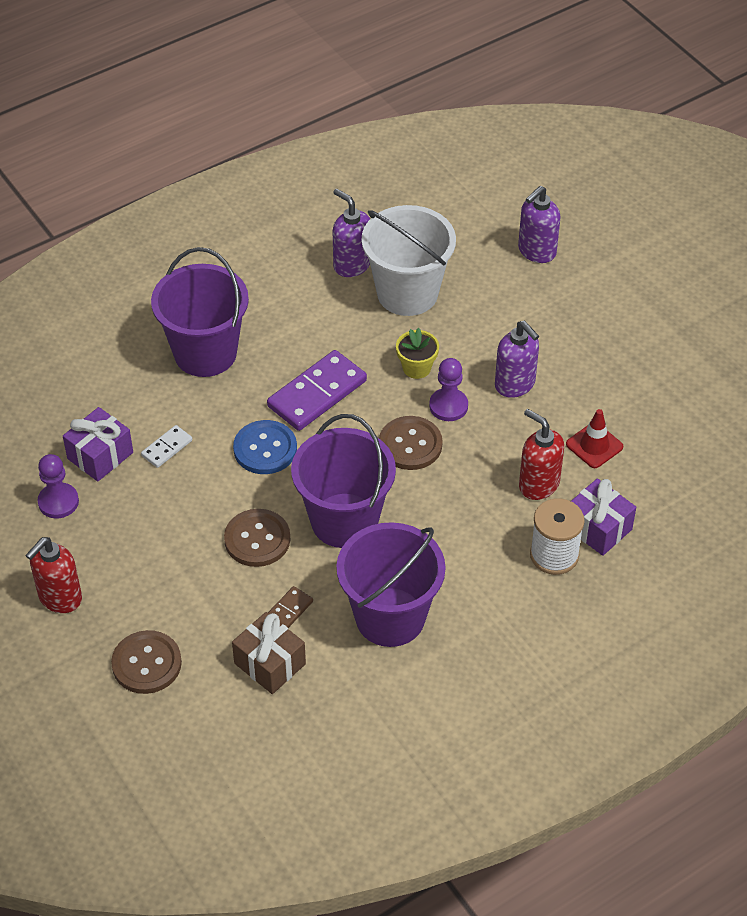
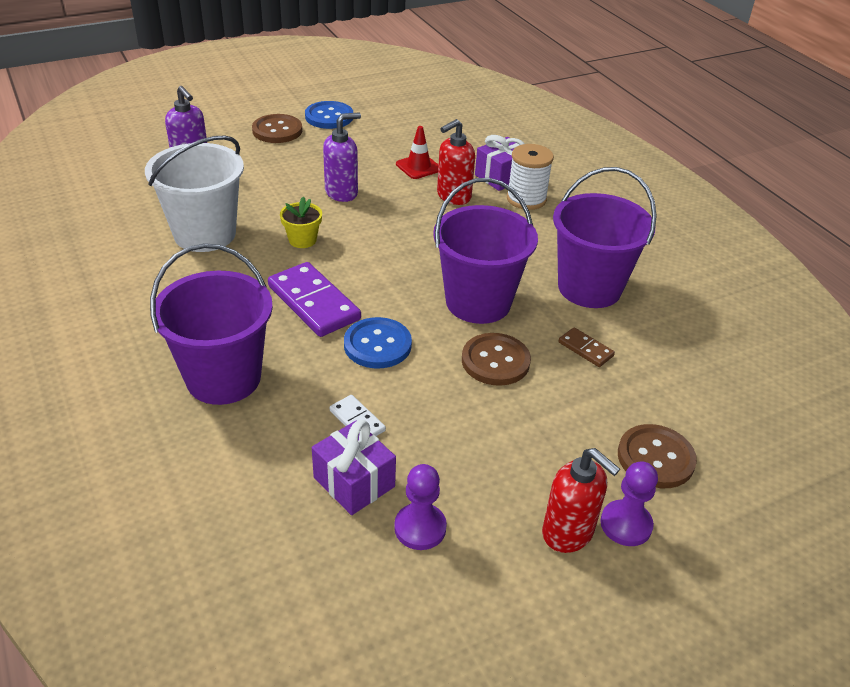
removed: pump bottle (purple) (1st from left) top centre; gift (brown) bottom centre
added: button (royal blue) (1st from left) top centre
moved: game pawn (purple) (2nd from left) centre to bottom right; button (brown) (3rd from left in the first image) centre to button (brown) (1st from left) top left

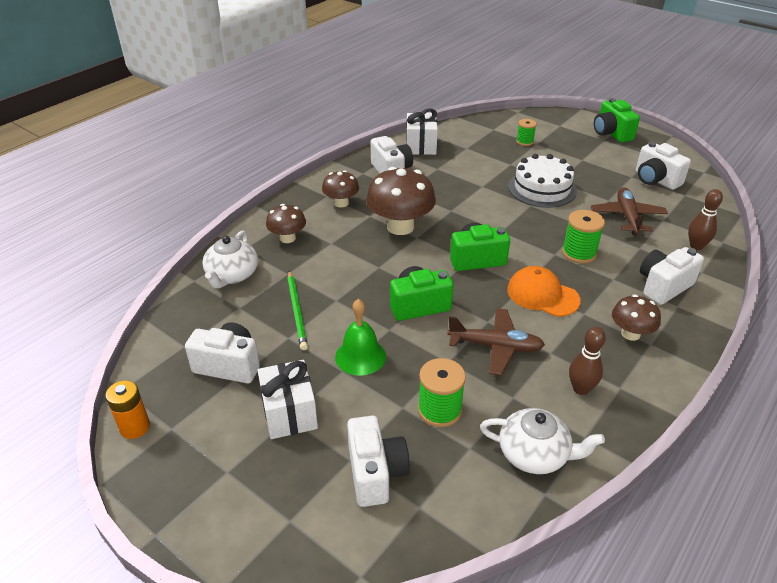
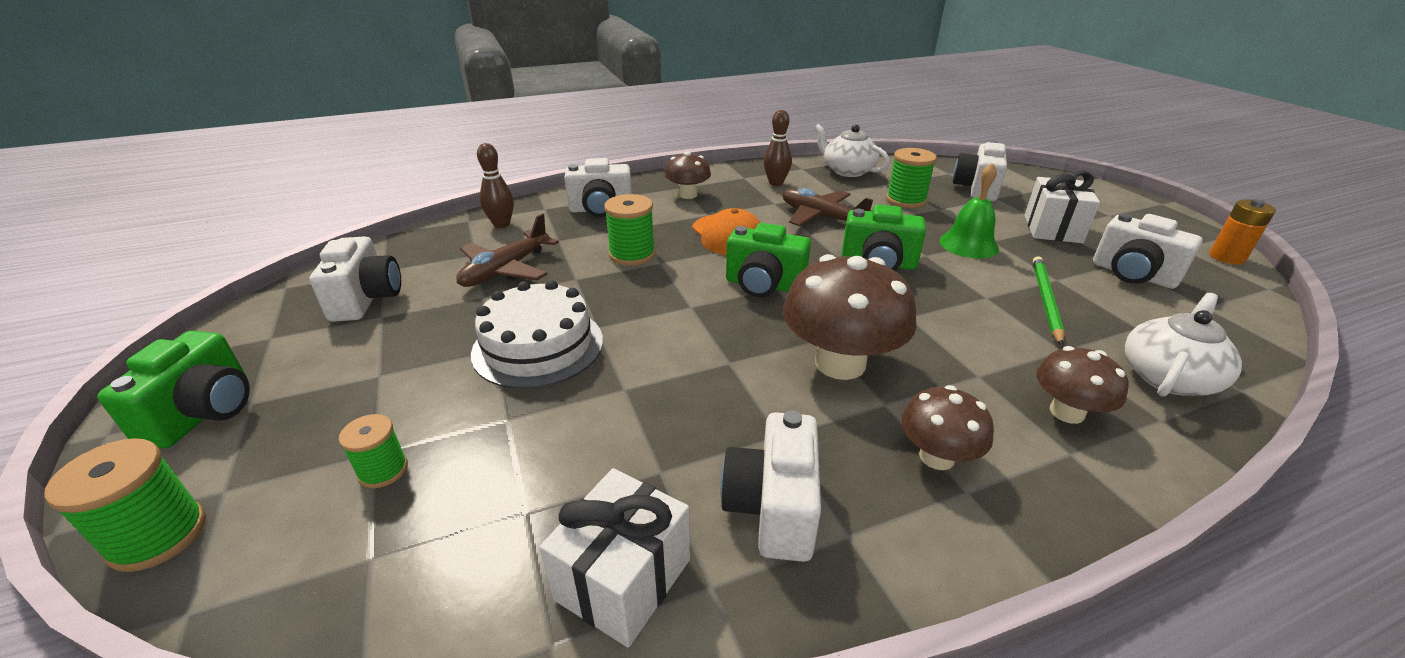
added: reel of thread (leaf-green) (1st from left) bottom left

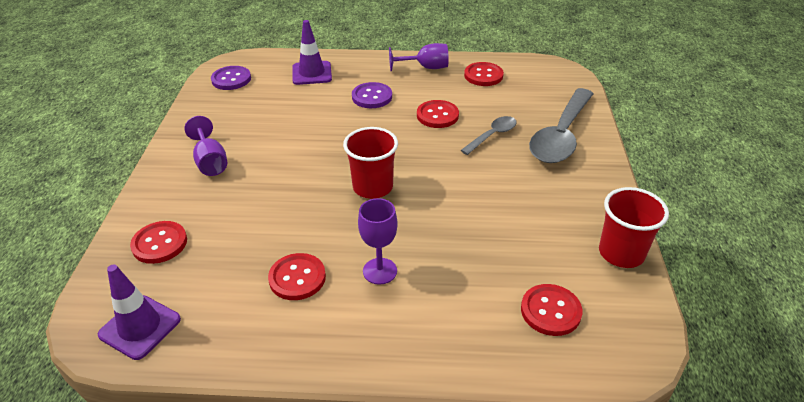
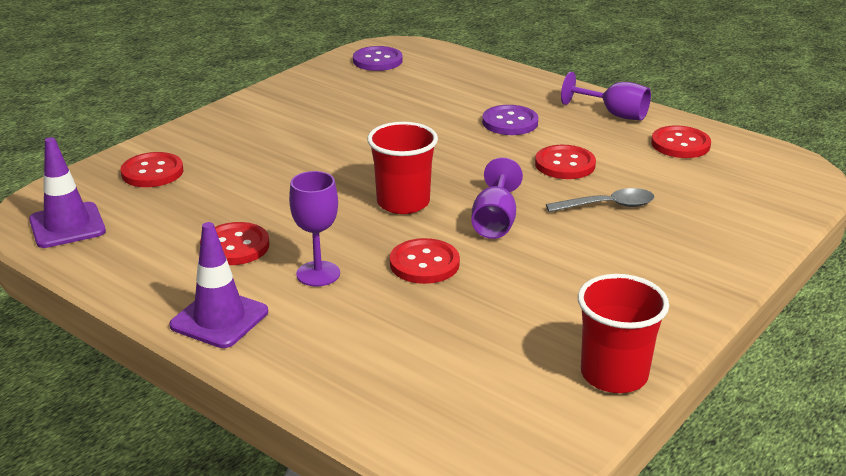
removed: spoon (ash-grey) (2nd from left) top right
moved: traffic cone (purple) (2nd from left) top centre to middle left; goblet (purple) (1st from left in the first image) middle left to goblet (purple) (2nd from left) centre; button (red) (5th from left in the first image) bottom right to button (red) (3rd from left) centre

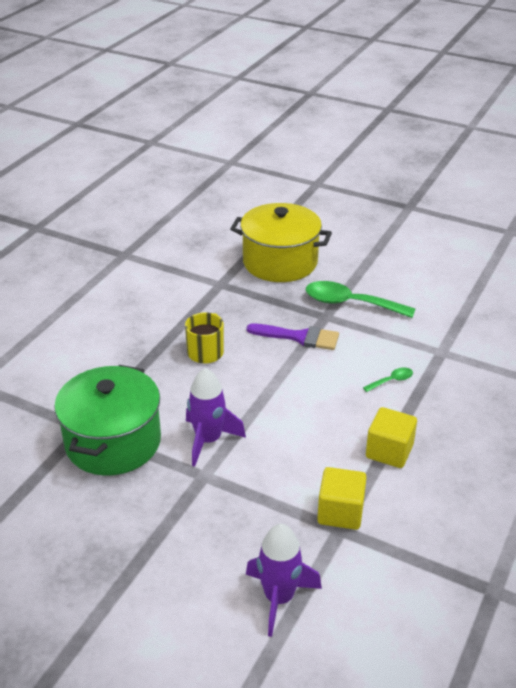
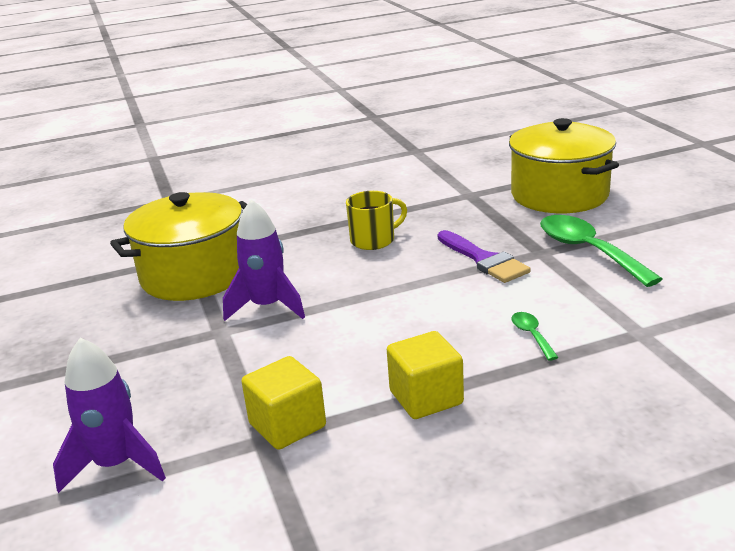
recoloured: stockpot (leaf-green) middle left to stockpot (bright yellow) (1st from left) middle left
turned: spoon (leaf-green) (2nd from left in the first image) middle right = middle right 120 degrees counterclockwise

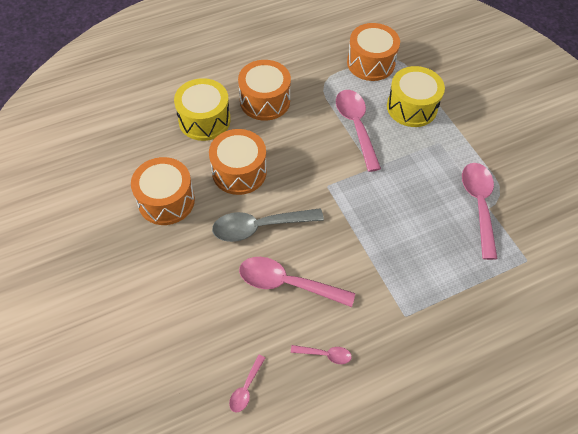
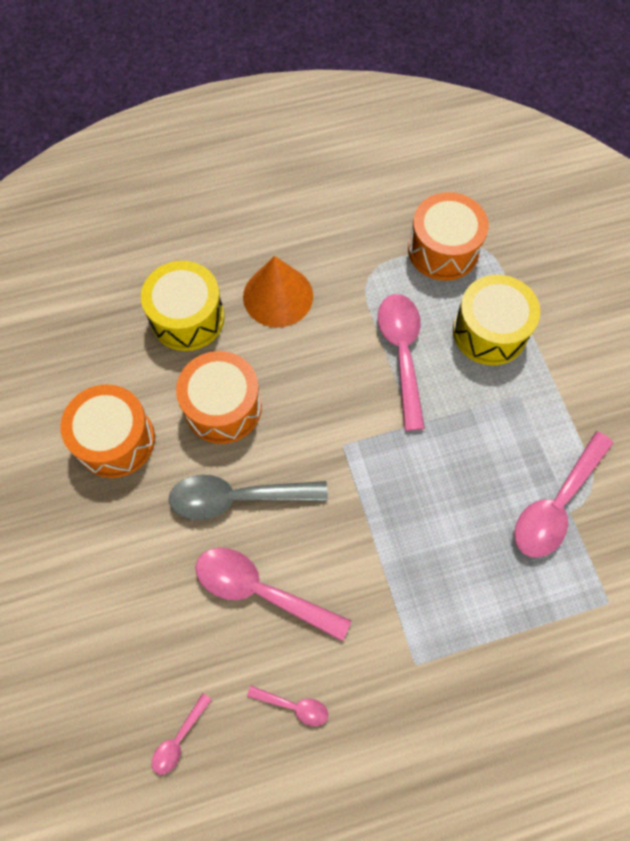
replaced: drum (orange-coloured) (3rd from left) top centre to cone (orange-coloured) centre
turned: spoon (rosy) (5th from left) middle right = middle right 150 degrees counterclockwise

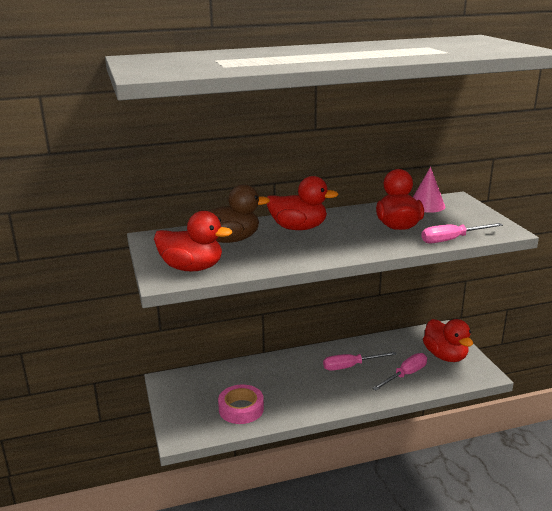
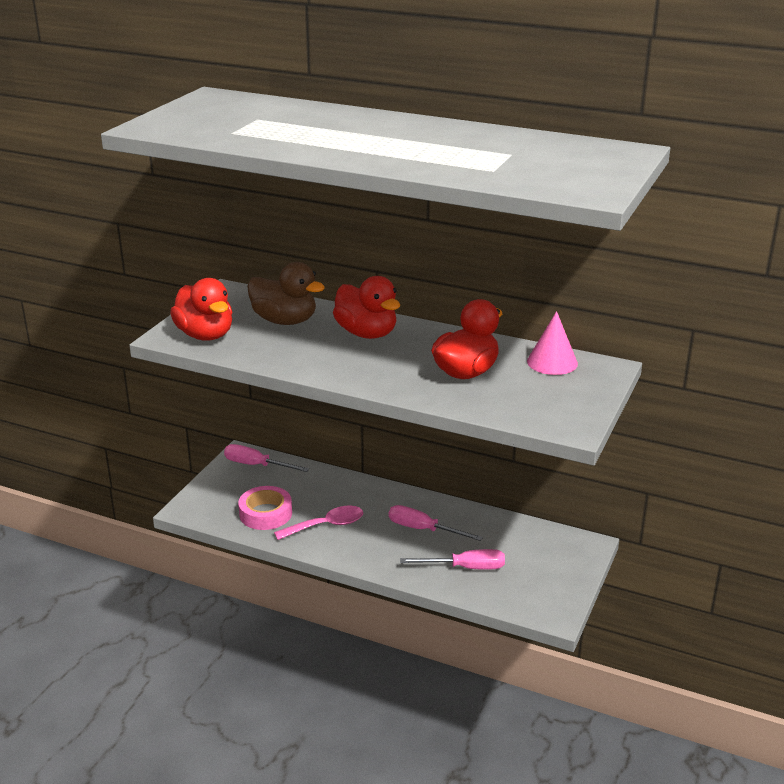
removed: toy duck (red) (4th from left) middle right
added: spoon (rosy) bottom centre
moved: hand screwdriver (rosy) (3rd from left in the first image) middle right to hand screwdriver (rosy) (1st from left) centre

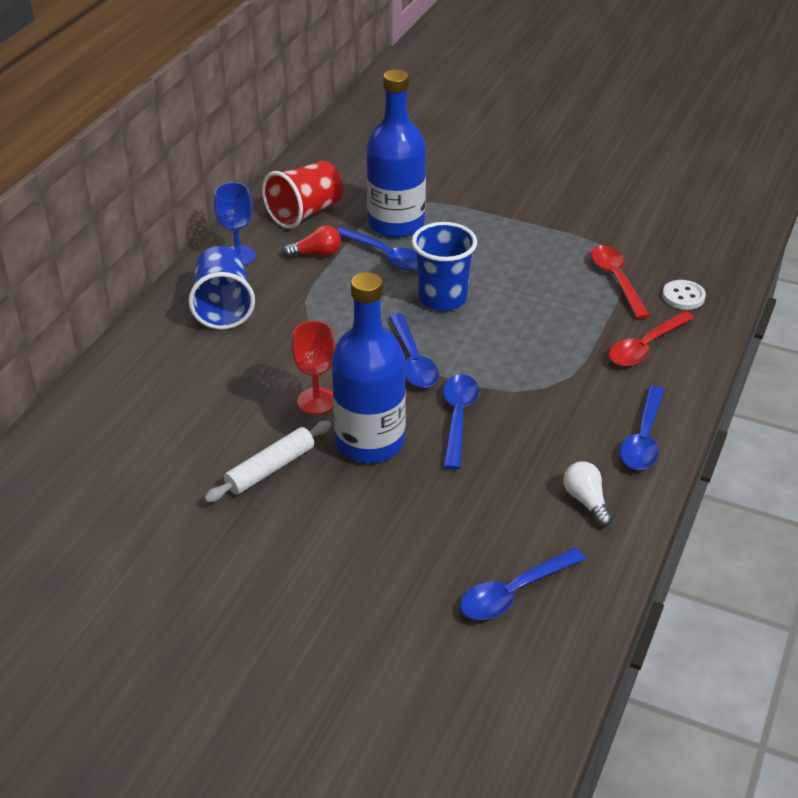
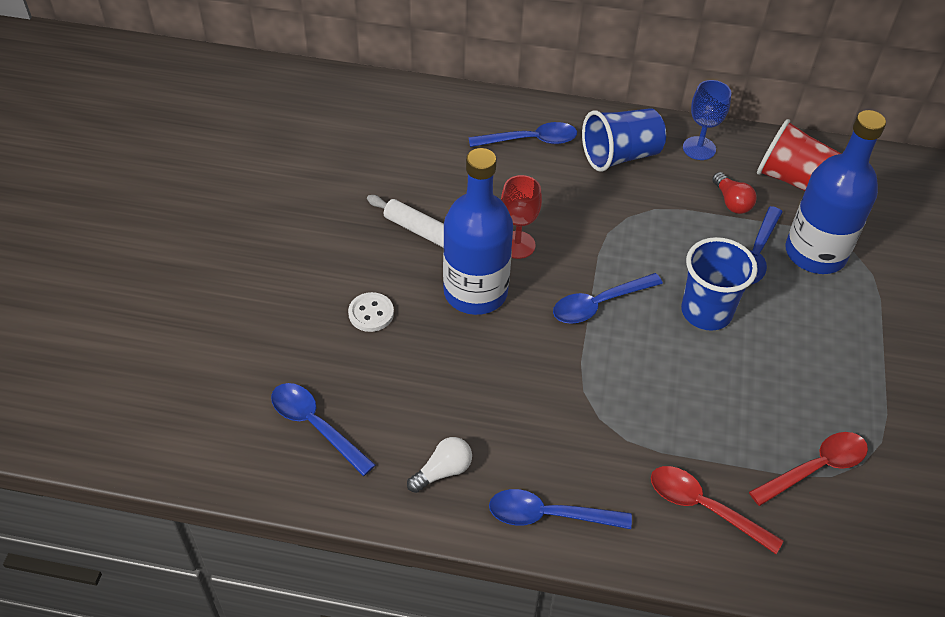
moved: button (snow-white) middle right to centre; spoon (royal blue) (3rd from left in the first image) centre to spoon (royal blue) (2nd from left) top centre

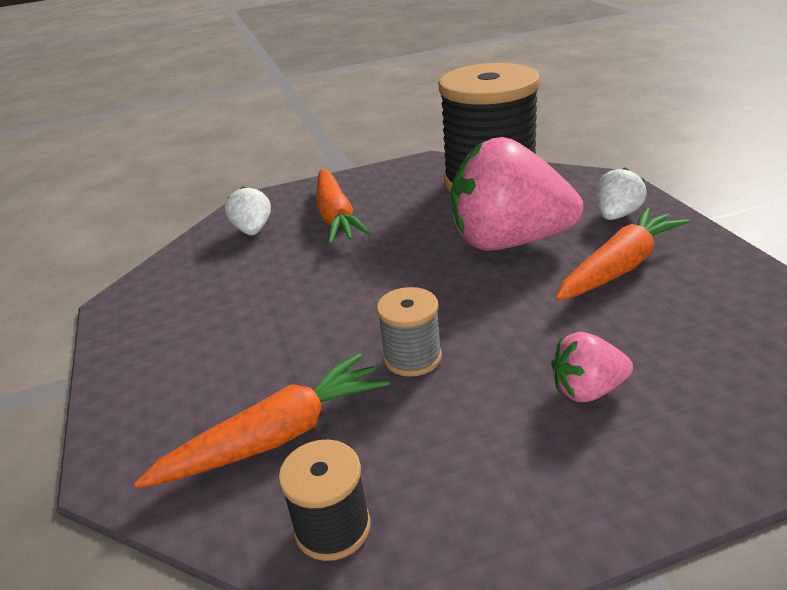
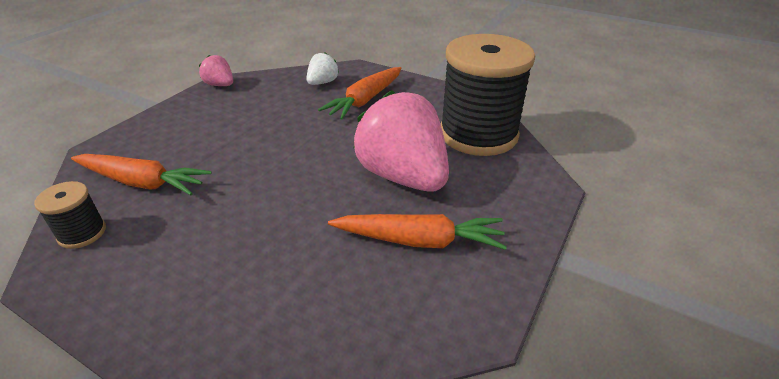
removed: strawberry (snow-white) (2nd from left) top right; reel of thread (ash-grey) centre
moved: strawberry (rosy) (2nd from left in the first image) middle right to strawberry (rosy) (1st from left) top left

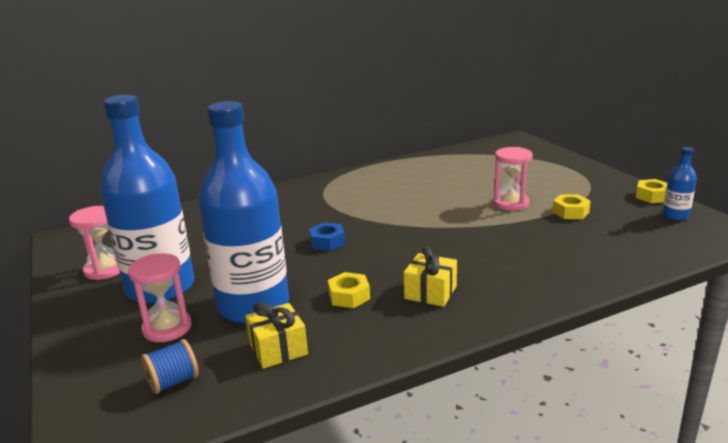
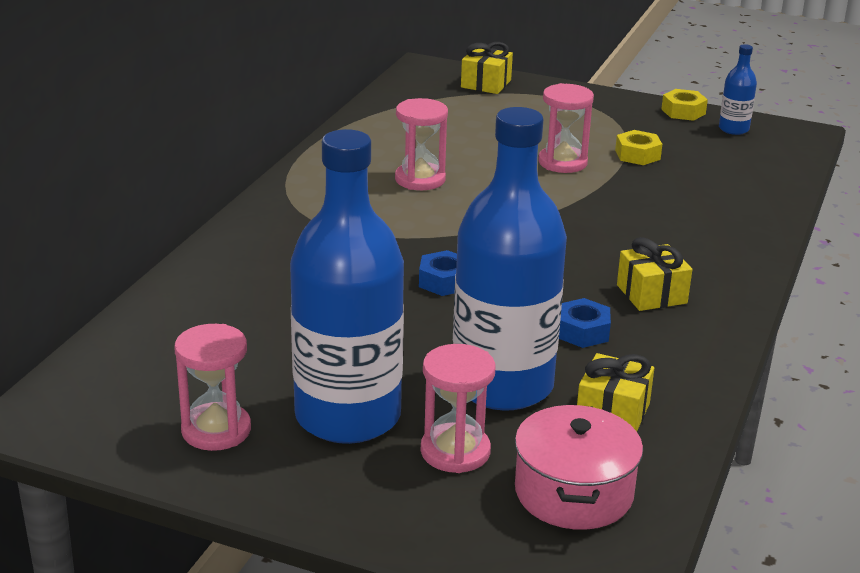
added: gift (bright yellow) (1st from left) top centre; sandglass (rosy) (2nd from left) top centre
replaced: reel of thread (royal blue) bottom left to stockpot (rosy) bottom right
recoloured: nut (bright yellow) (1st from left) centre to nut (royal blue) (2nd from left) middle right

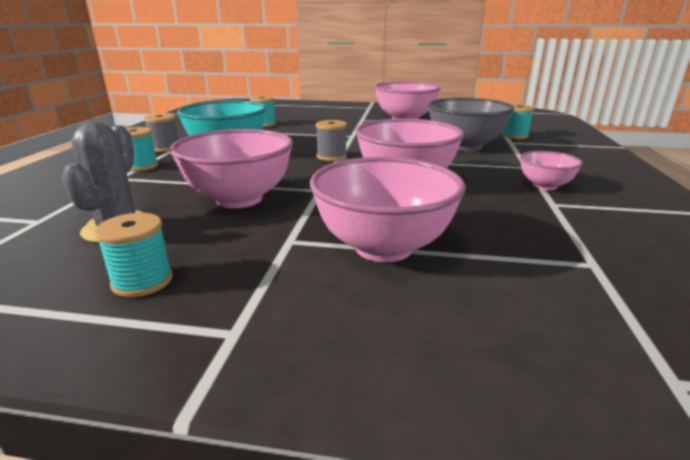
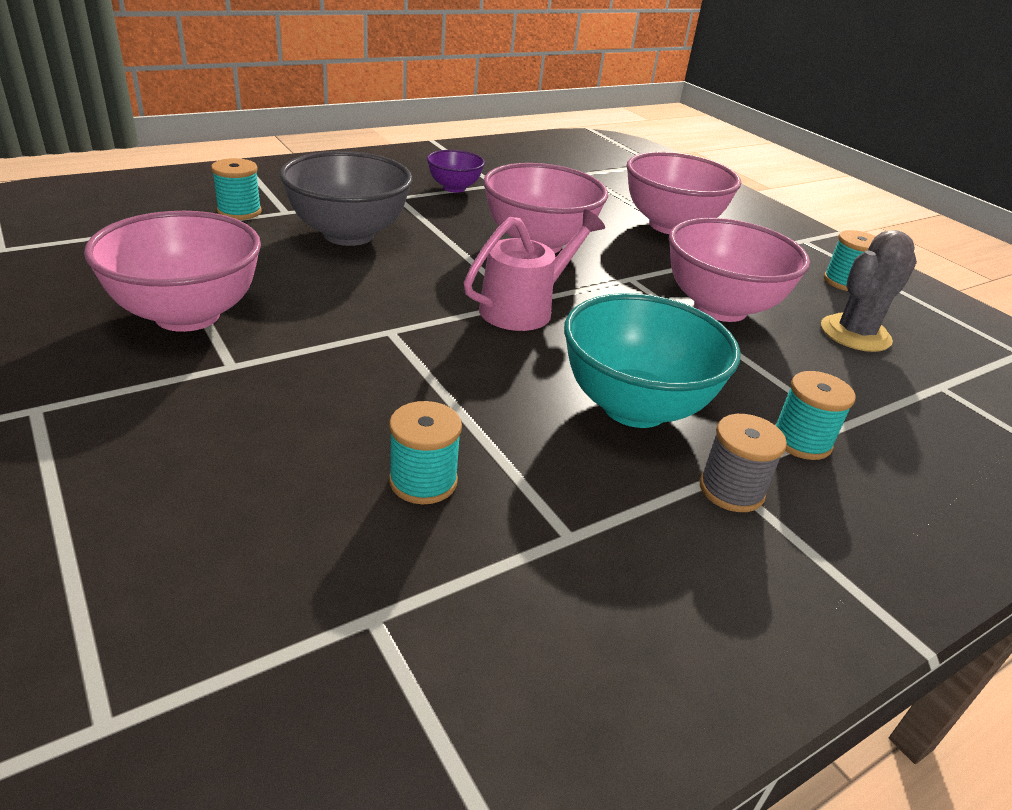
replaced: reel of thread (ash-grey) (2nd from left) top centre to sprinkling can (rosy) centre
recoloured: serving bowl (rosy) (5th from left) middle right to serving bowl (purple) top centre

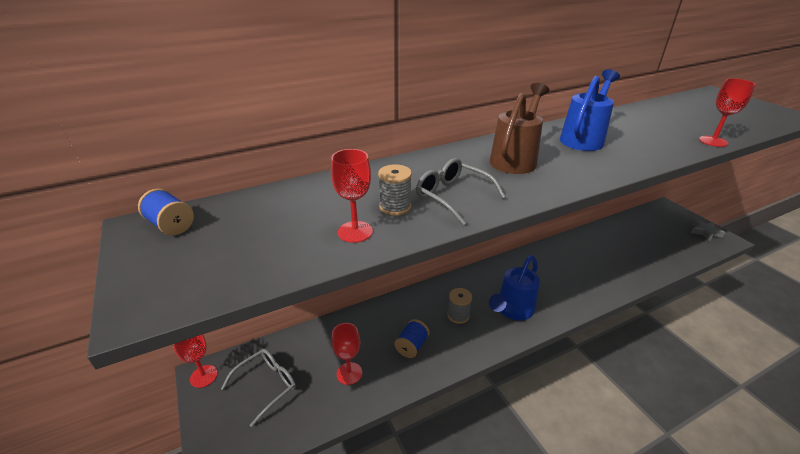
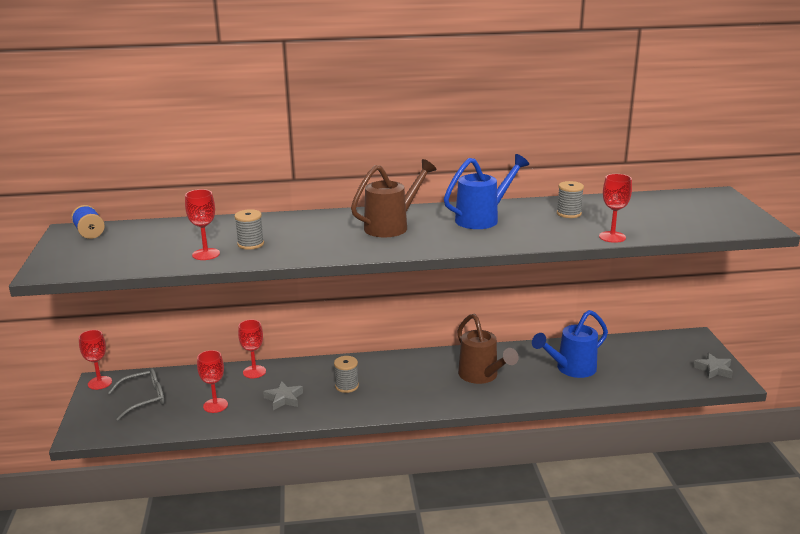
removed: glasses (ash-grey) (2nd from left) centre
added: reel of thread (ash-grey) (3rd from left) middle right; sprinkling can (brown) (2nd from left) centre; goblet (red) (4th from left) middle left
moved: sprinkling can (royal blue) (1st from left in the first image) centre to sprinkling can (royal blue) (2nd from left) middle right
replaced: reel of thread (royal blue) (2nd from left) bottom centre to five-pointed star (ash-grey) (1st from left) bottom centre

